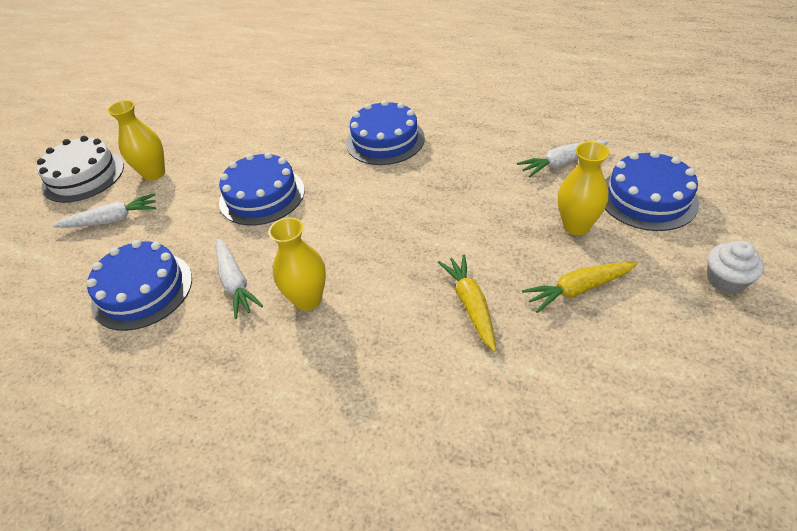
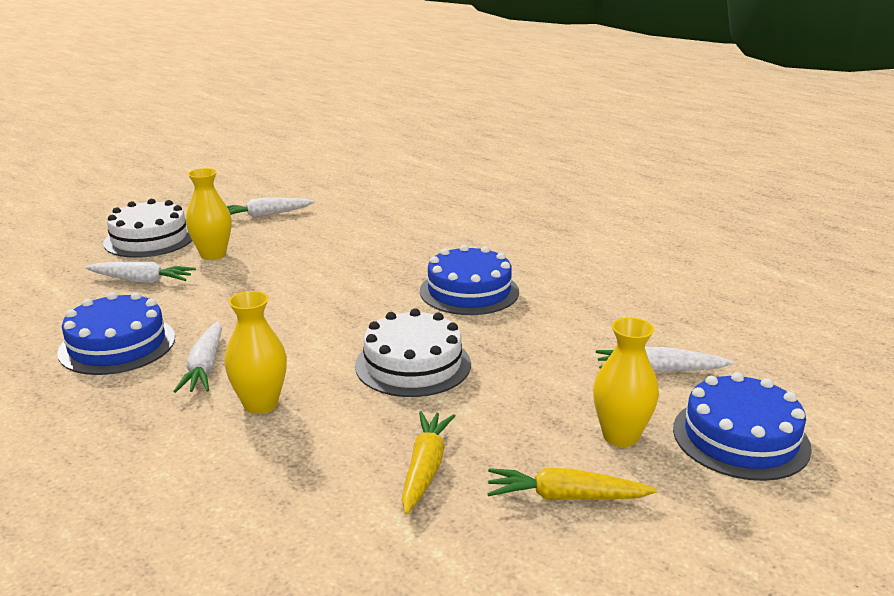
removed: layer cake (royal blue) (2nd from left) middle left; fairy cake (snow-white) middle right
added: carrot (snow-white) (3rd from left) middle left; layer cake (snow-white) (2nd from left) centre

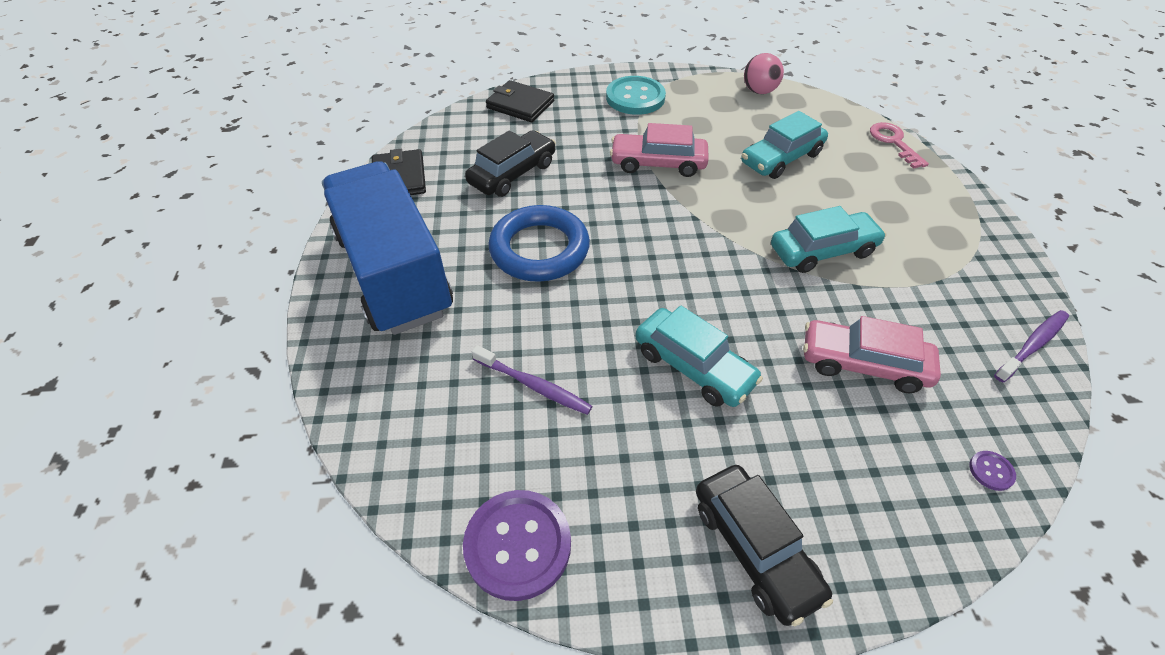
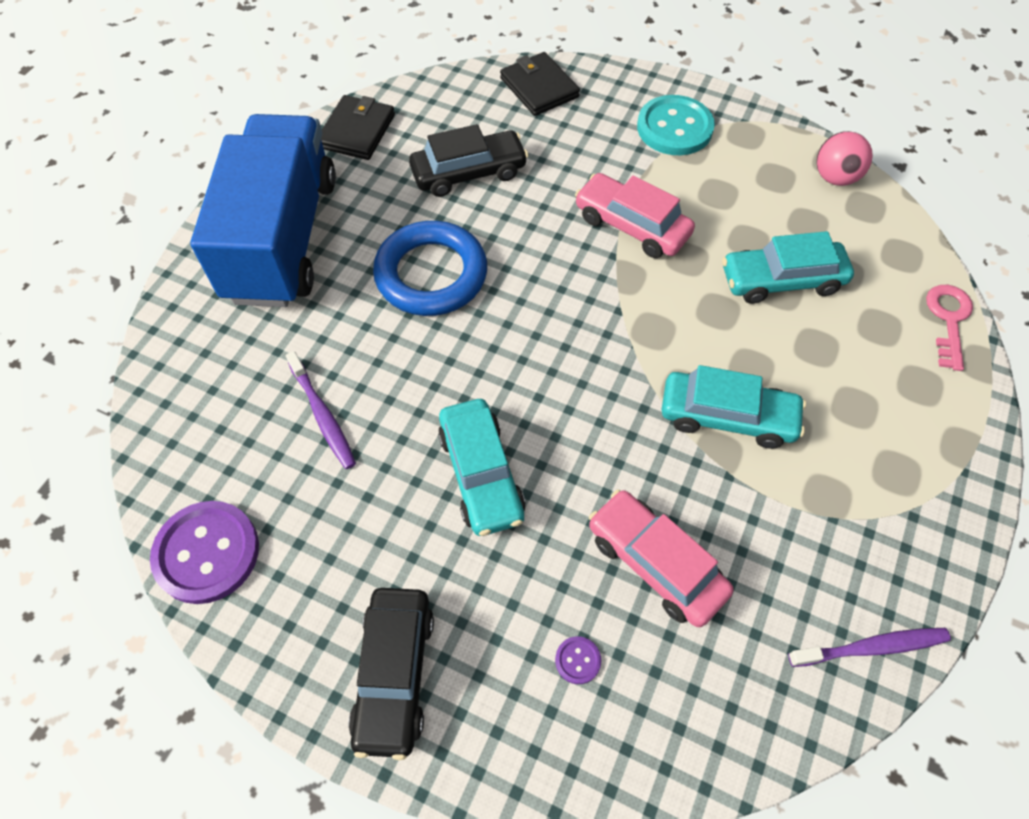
moved: button (purple) (2nd from left) bottom right to bottom centre

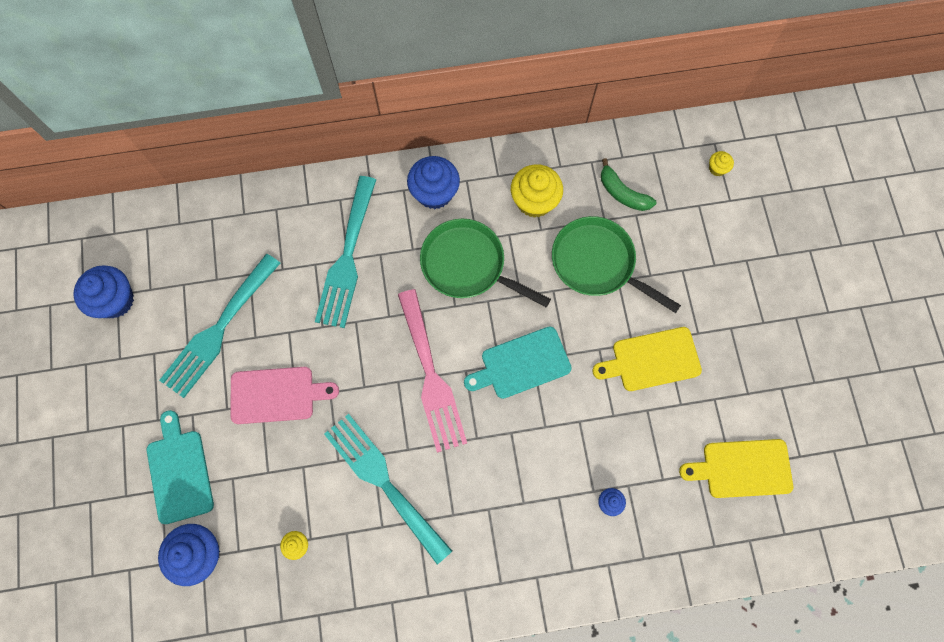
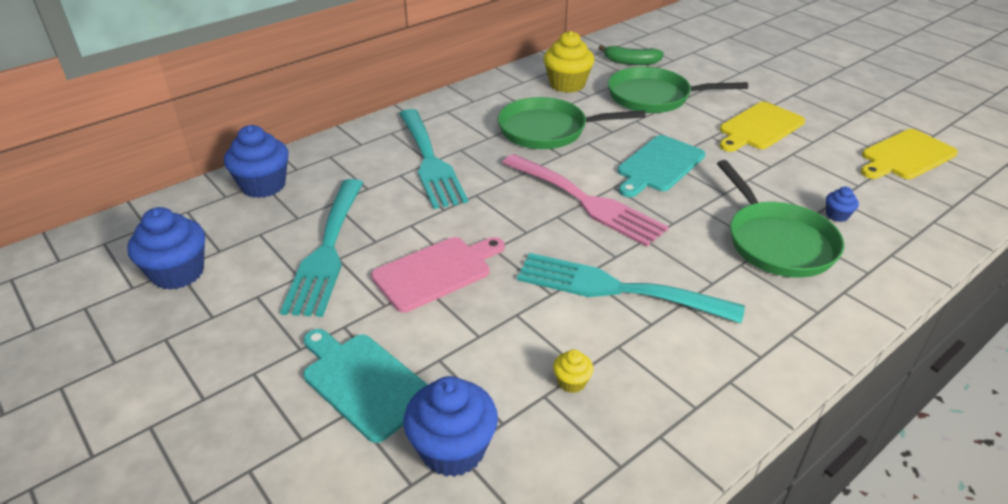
removed: fairy cake (bright yellow) (3rd from left) top right
added: pan (leaf-green) (3rd from left) middle right
moved: fairy cake (royal blue) (3rd from left in the first image) top centre to fairy cake (royal blue) (2nd from left) top left

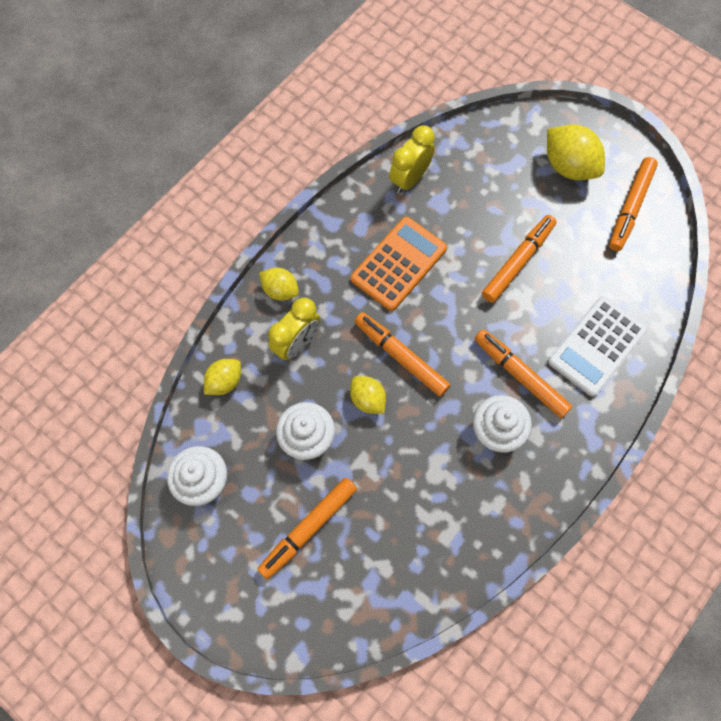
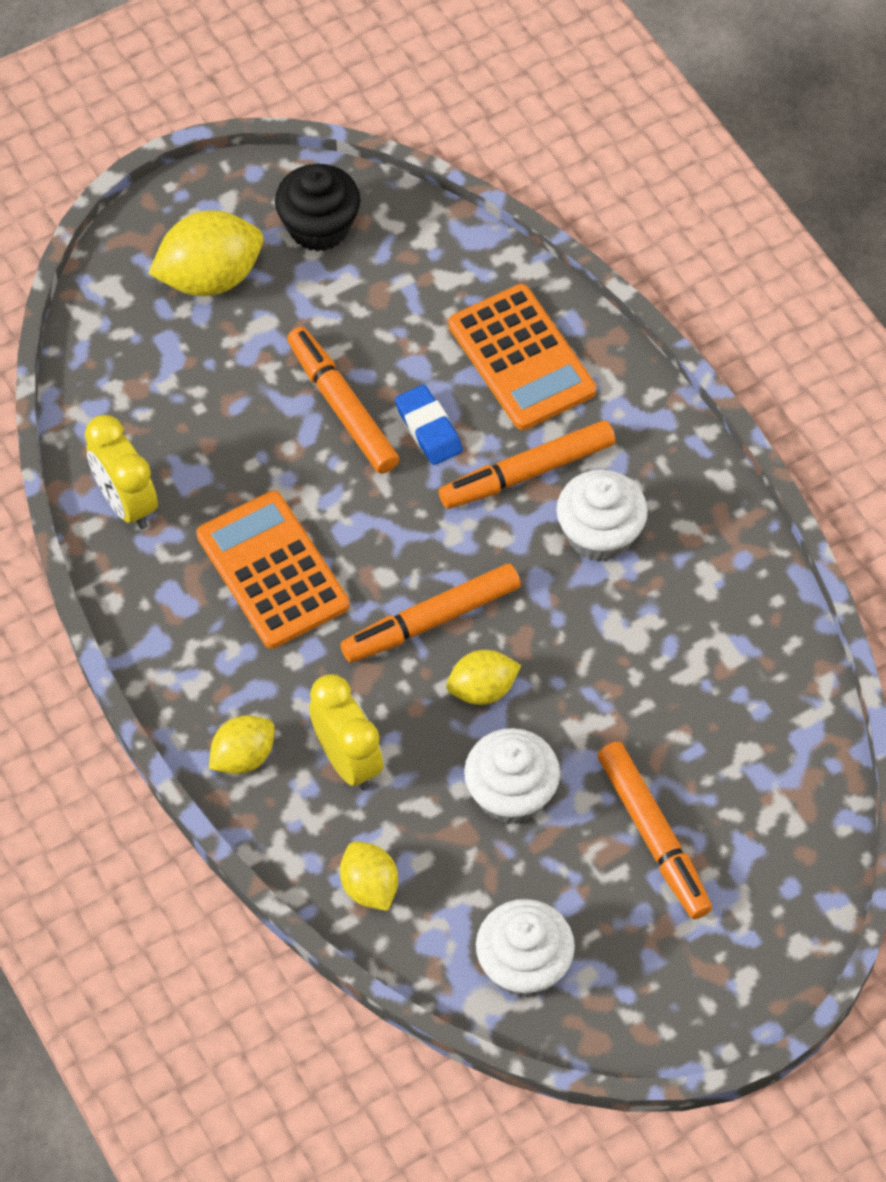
added: gum eraser (royal blue) centre
replaced: marker (orange-coloured) (5th from left) top right to fairy cake (ebony) top centre
recoloured: pocket calculator (snow-white) middle right to pocket calculator (orange-coloured) (2nd from left) top centre

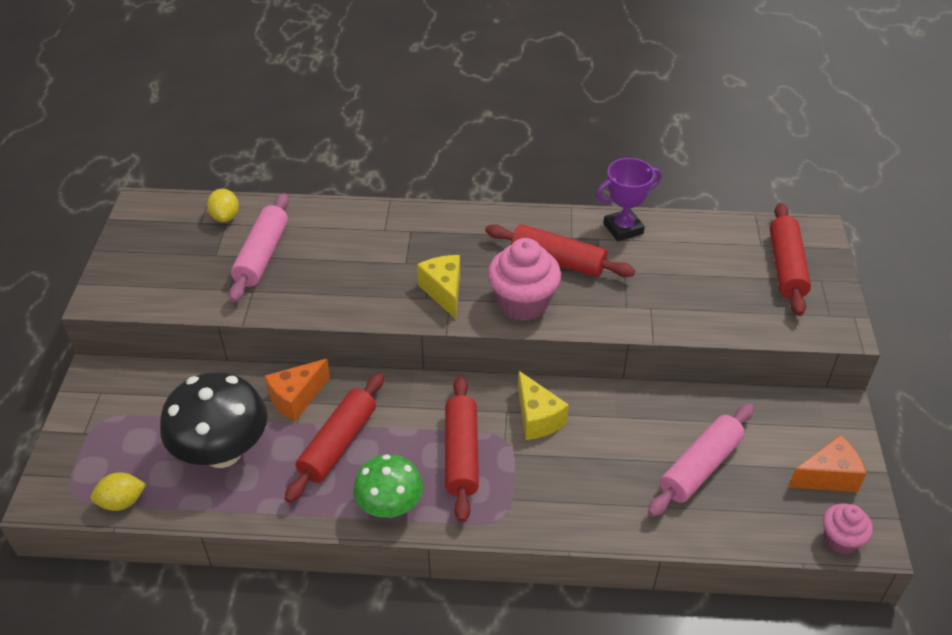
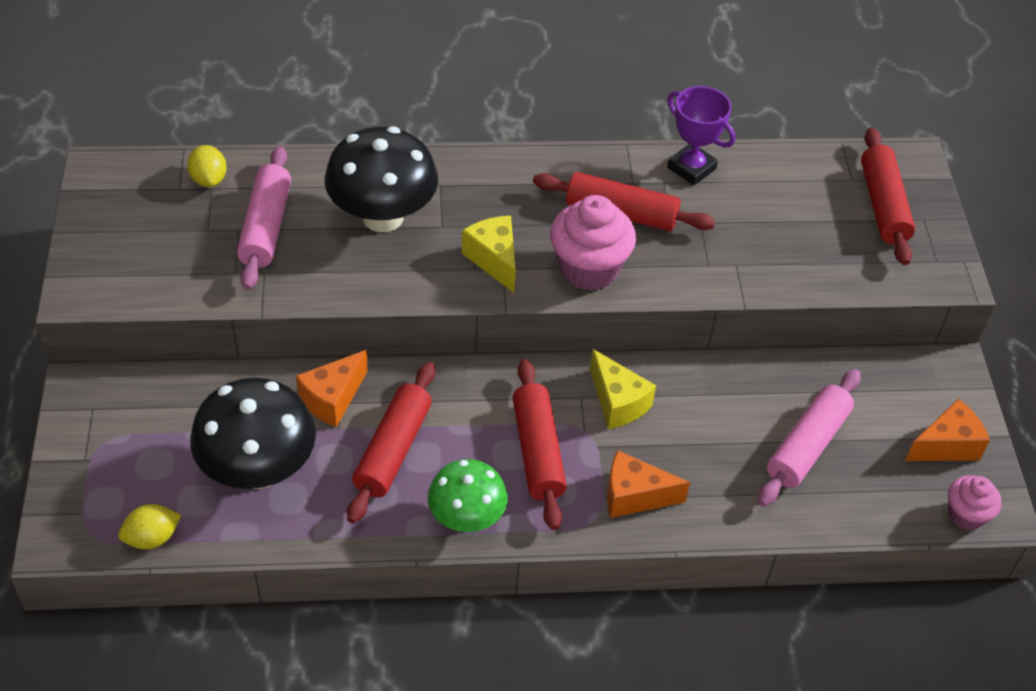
added: fungus (ebony) (2nd from left) top centre; cheese wedge (orange-coloured) (2nd from left) bottom centre
turned: award cup (purple) top centre = top right 75 degrees clockwise

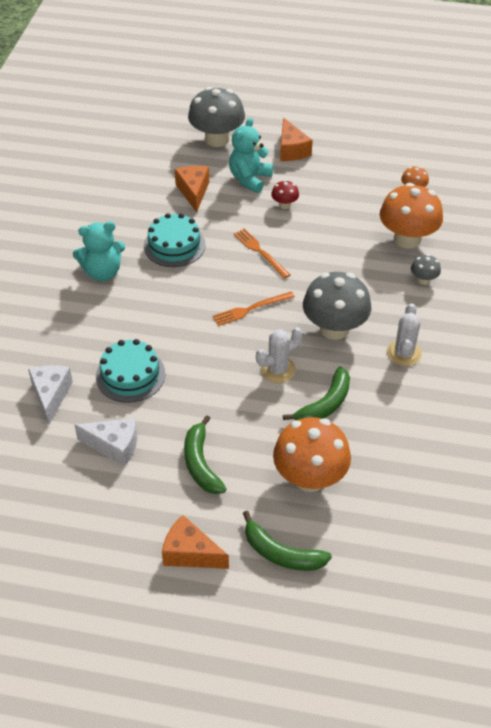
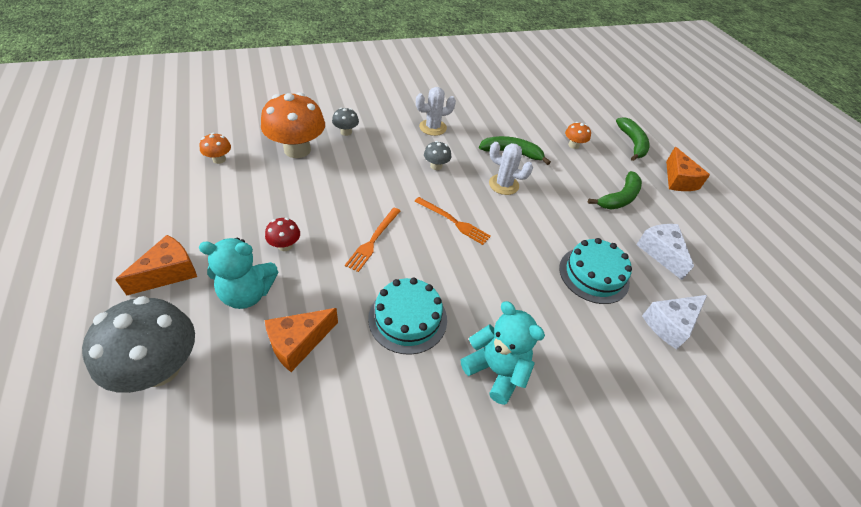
resized: fungus (ash-grey) (2nd from left in the first image) middle right = top centre x0.46; fungus (orange-coloured) (1st from left in the first image) centre = top right x0.46

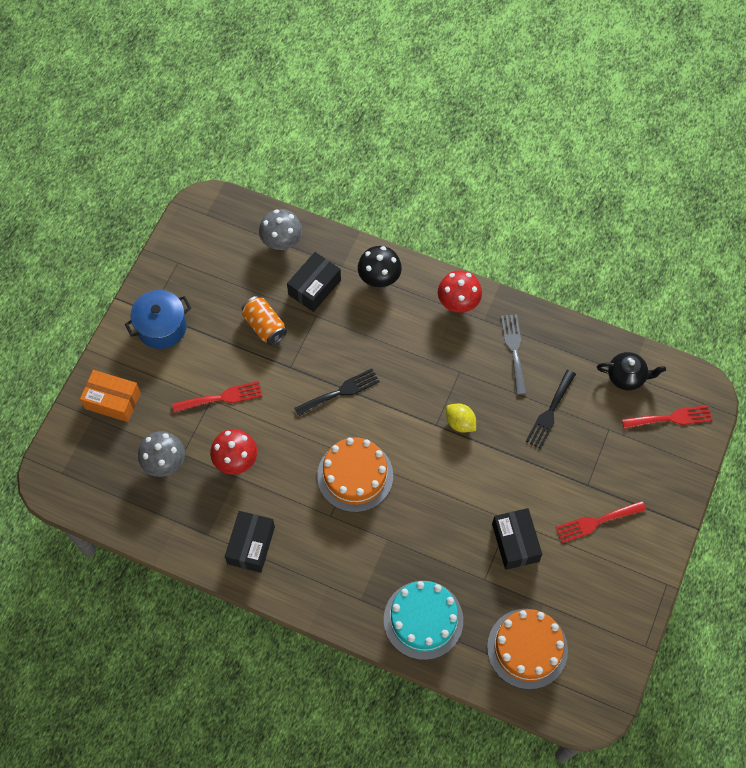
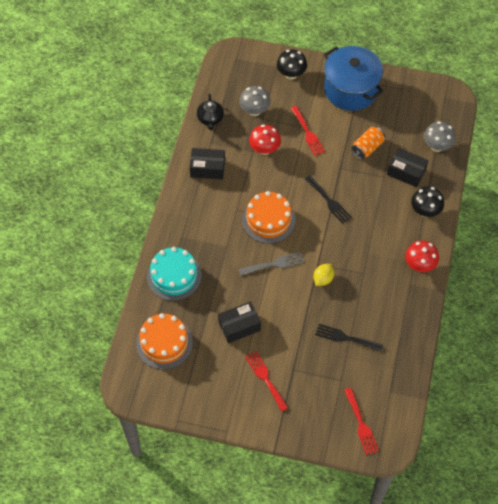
moved: dinner fork (ash-grey) middle right to centre; tea pot (ebony) middle right to top centre
replaced: package (orange-coloured) middle left to fungus (ebony) (1st from left) top centre
resized: stockpot (royal blue) middle left = top right x1.57

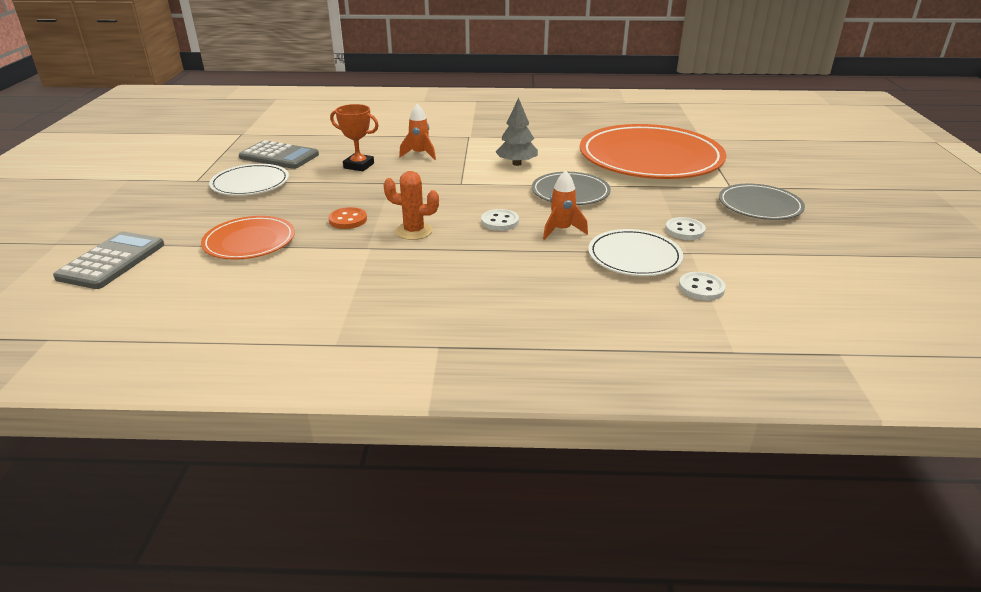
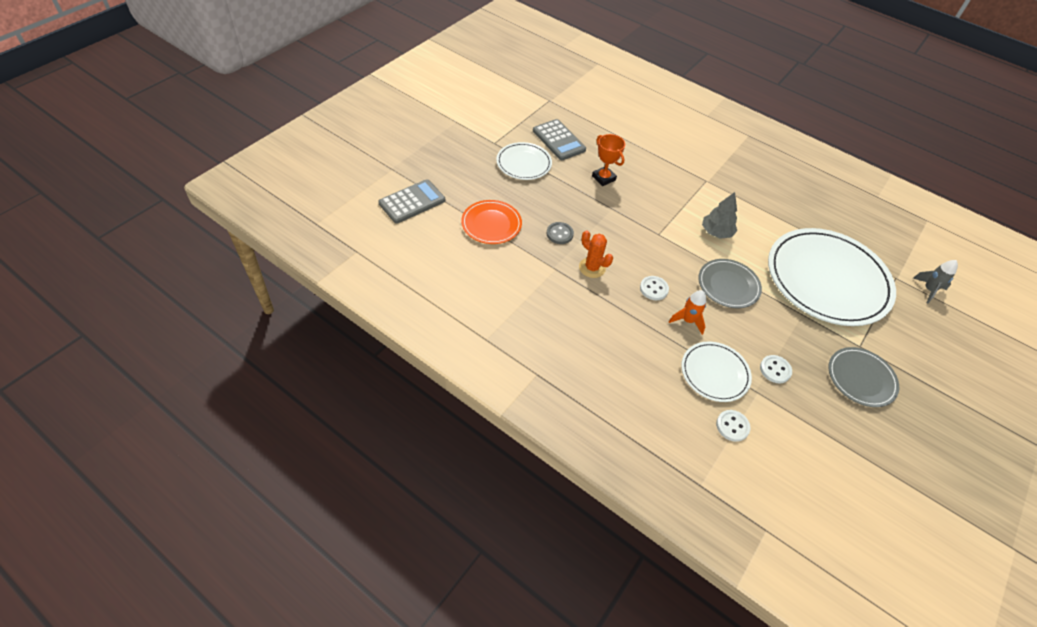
removed: rocket (orange-coloured) (1st from left) top centre
added: rocket (ash-grey) middle right
recoloured: flat dish (orange-coloured) (2nd from left) top centre to flat dish (snow-white) (3rd from left) middle right; button (orange-coloured) centre to button (ash-grey) centre

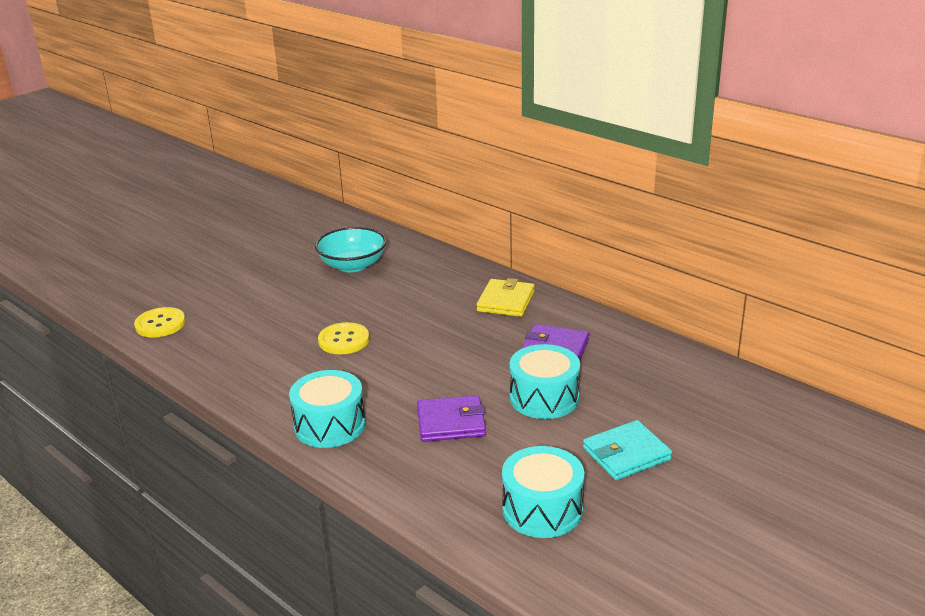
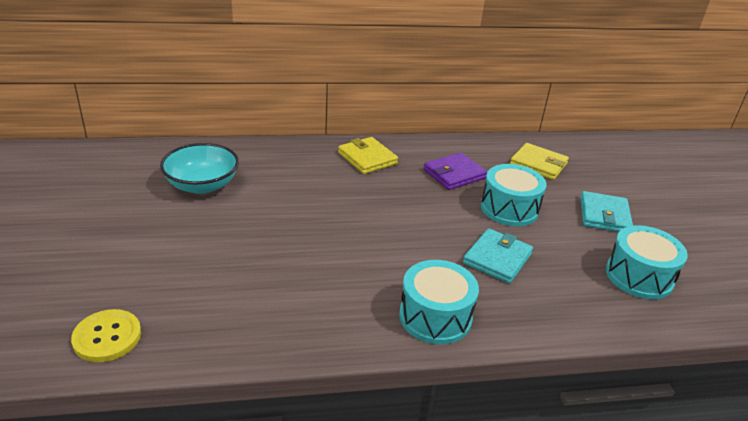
removed: button (bright yellow) (2nd from left) centre
added: billfold (bright yellow) (2nd from left) middle right
recoloured: billfold (purple) (1st from left) bottom centre to billfold (aqua) (1st from left) centre

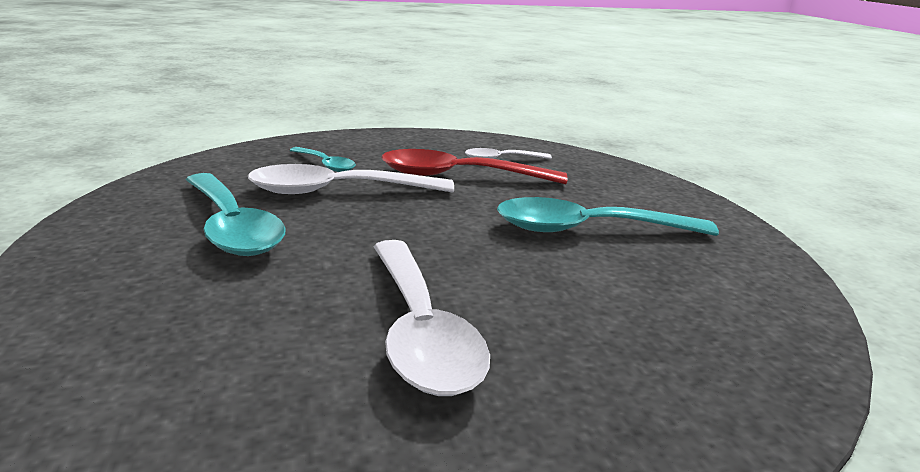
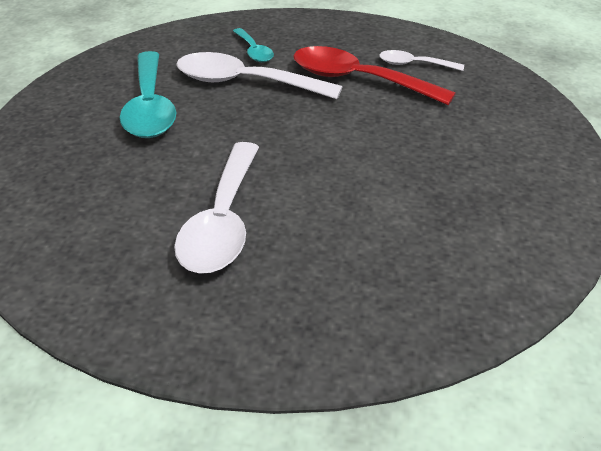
removed: spoon (aqua) (3rd from left) centre

